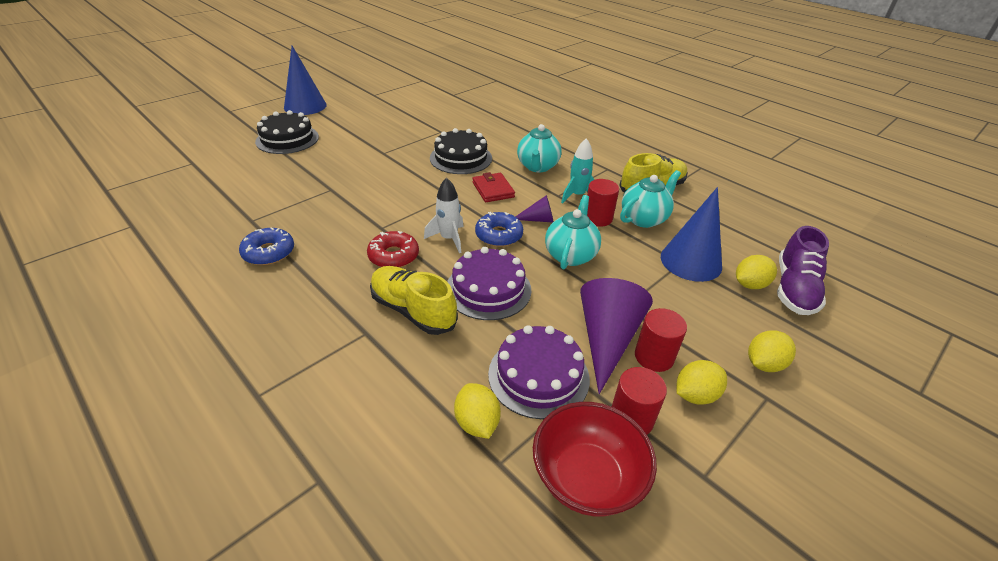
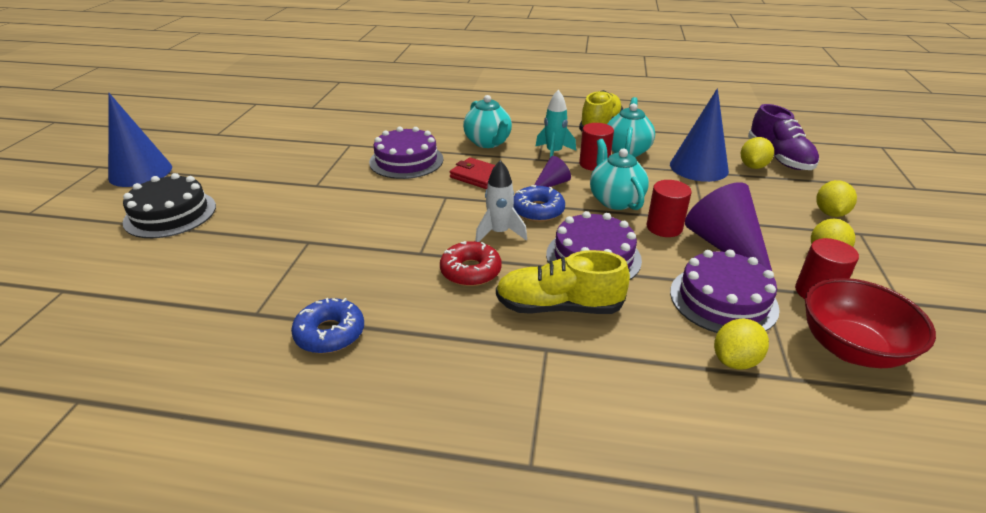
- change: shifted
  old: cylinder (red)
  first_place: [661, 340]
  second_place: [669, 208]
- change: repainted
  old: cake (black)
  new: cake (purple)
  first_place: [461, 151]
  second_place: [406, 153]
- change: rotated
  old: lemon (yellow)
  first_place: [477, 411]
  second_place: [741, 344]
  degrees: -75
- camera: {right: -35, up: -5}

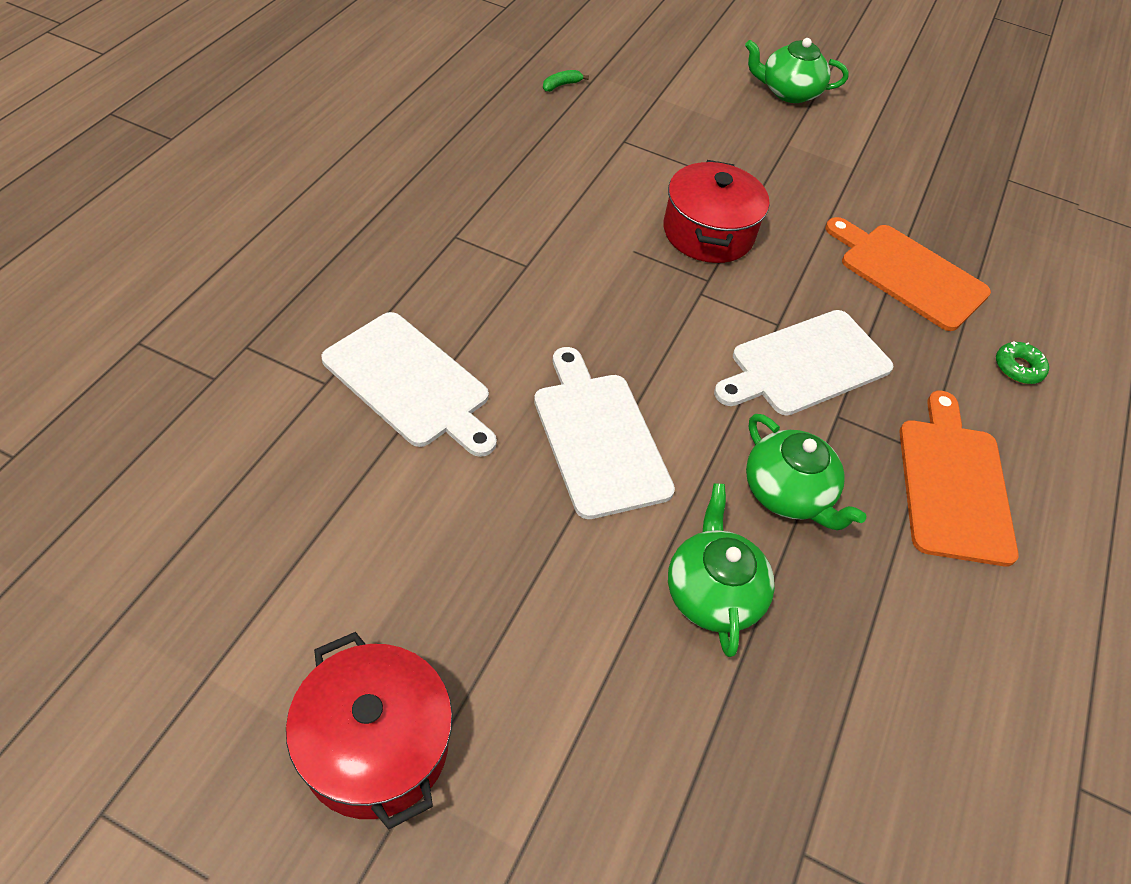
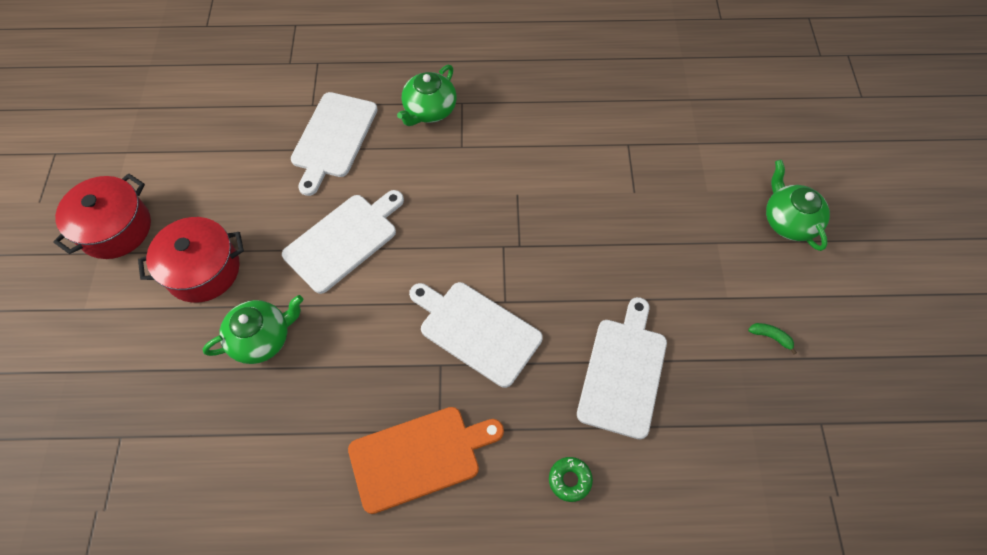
- change: shifted
  old: banana (green)
  first_place: [566, 81]
  second_place: [772, 338]
- change: shifted
  old: pot (red)
  first_place: [716, 211]
  second_place: [191, 260]
- change: shifted
  old: teapot (green)
  first_place: [806, 472]
  second_place: [427, 95]
- change: repainted
  old: cutting board (orange)
  new: cutting board (white)
  first_place: [908, 274]
  second_place: [622, 368]
- camera: {right: 70, up: 10}

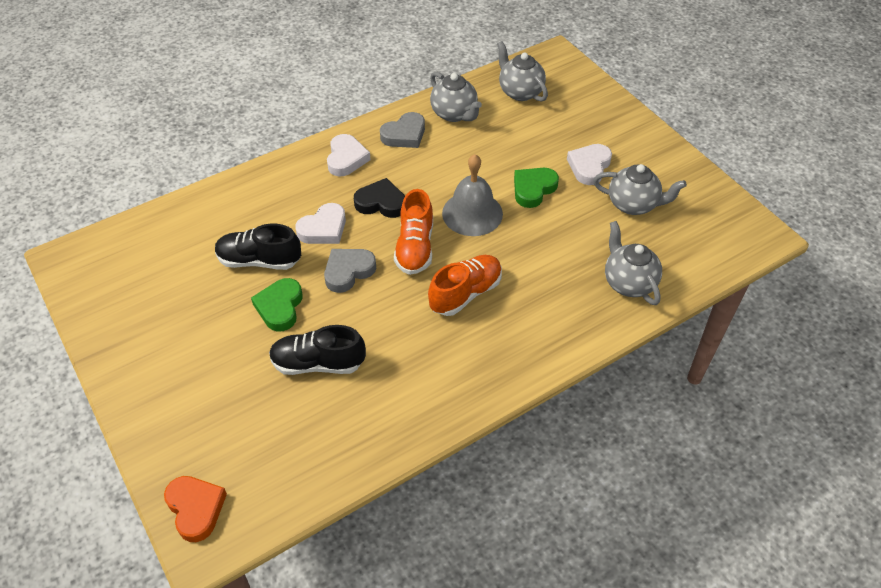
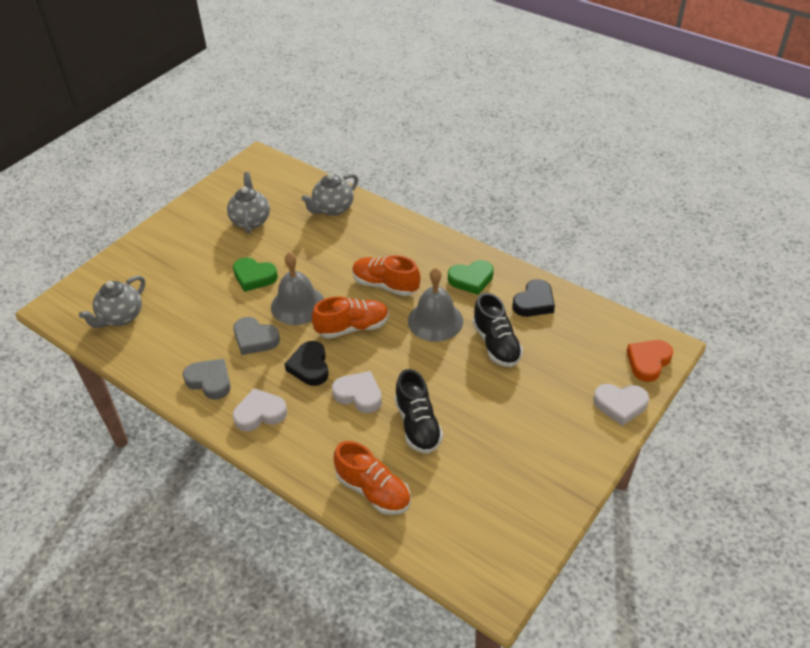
- change: gone
  old: teapot (grey)
  first_place: [456, 97]
- change: new
  new: shoe (orange)
  second_place: [372, 478]
- change: new
  new: bell (grey)
  second_place: [435, 305]
- change: new
  new: heart (black)
  second_place: [534, 298]
- change: shifted
  old: heart (green)
  first_place: [277, 305]
  second_place: [471, 277]
- change: shifted
  old: heart (grey)
  first_place: [350, 271]
  second_place: [256, 336]
- change: shifted
  old: heart (white)
  first_place: [589, 164]
  second_place: [621, 405]
- camera: {right: -110, up: -5}

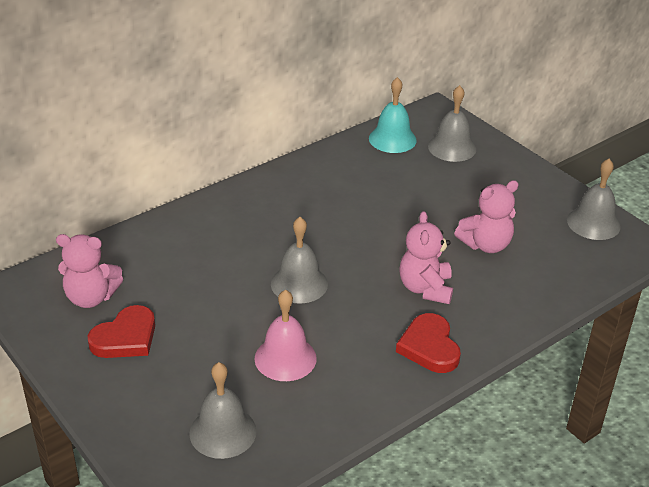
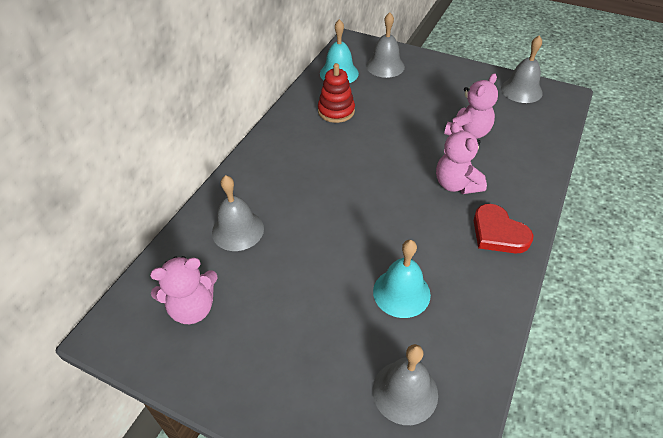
- change: gone
  old: heart (red)
  first_place: [121, 331]
- change: new
  new: stacking toy (red)
  second_place: [336, 93]
- change: shifted
  old: bell (grey)
  first_place: [299, 260]
  second_place: [238, 213]
- change: repainted
  old: bell (pink)
  new: bell (turquoise)
  first_place: [286, 335]
  second_place: [402, 279]
- camera: {right: -25, up: 10}

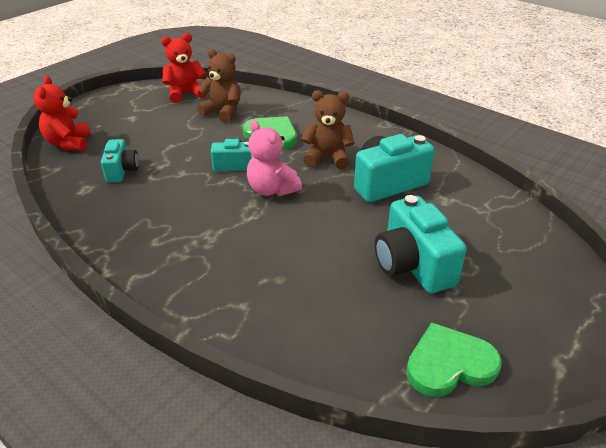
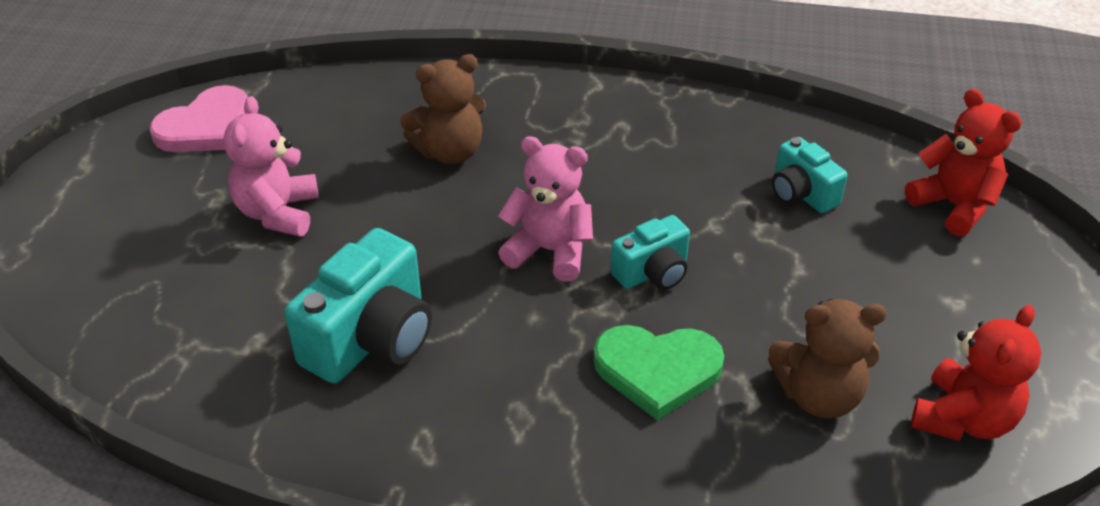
- change: shifted
  old: teddy bear (brown)
  first_place: [328, 129]
  second_place: [443, 109]
- change: swapped
  old: camera (turquoise)
  new: teddy bear (pink)
  first_place: [421, 244]
  second_place: [271, 166]
- change: repainted
  old: heart (green)
  new: heart (pink)
  first_place: [454, 359]
  second_place: [199, 118]
- camera: {right: 150, up: 5}

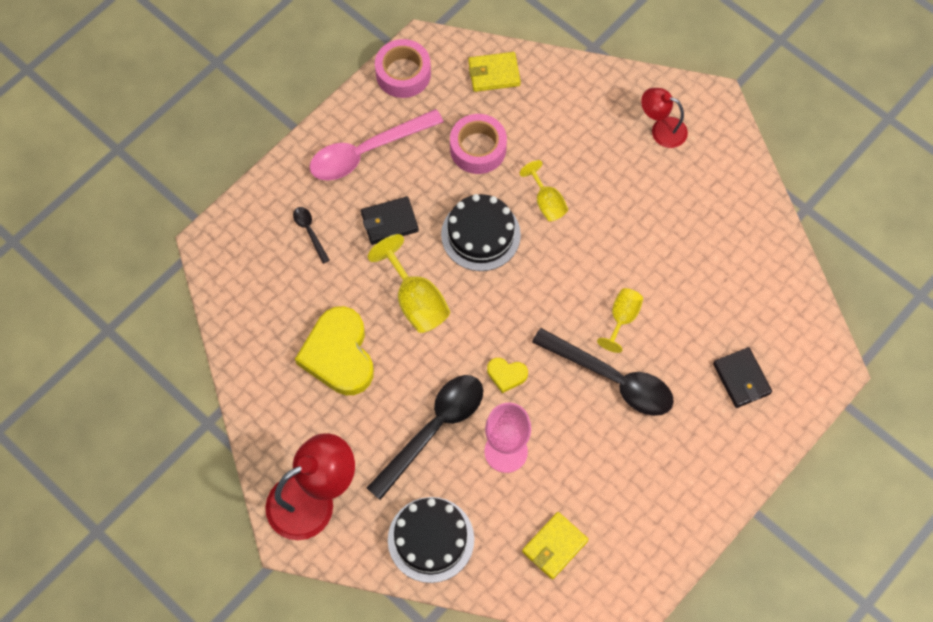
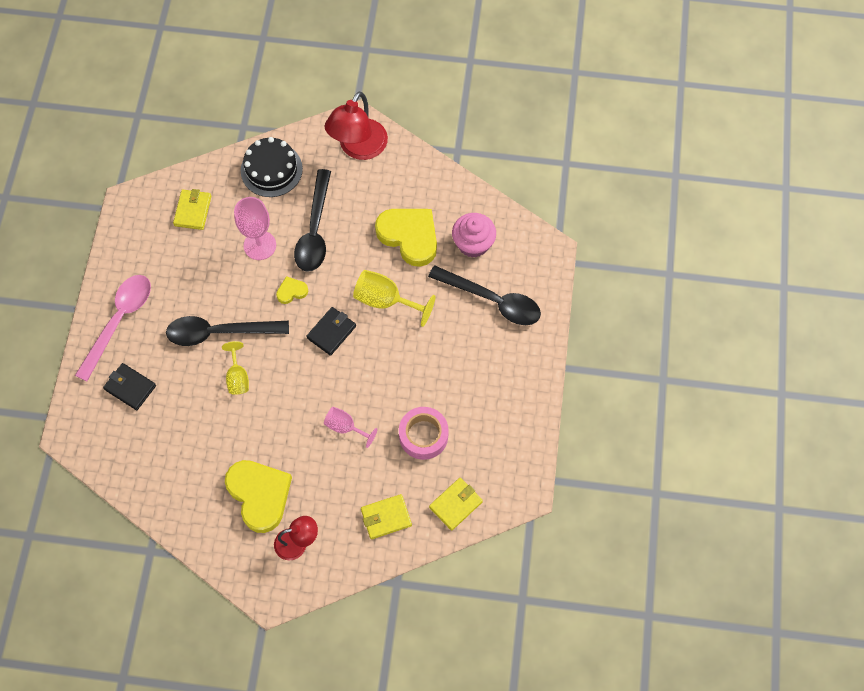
- change: gone
  old: tape (pink)
  first_place: [403, 68]
- change: gone
  old: cake (black)
  first_place: [481, 232]
- change: new
  new: heart (yellow)
  second_place: [258, 496]
- change: new
  new: wallet (yellow)
  second_place: [386, 516]
- change: new
  new: cupcake (pink)
  second_place: [474, 235]
- change: shifted
  old: spoon (pink)
  first_place: [376, 145]
  second_place: [113, 328]
- change: shifted
  old: wallet (black)
  first_place: [390, 221]
  second_place: [331, 331]
- change: repainted
  old: goblet (yellow)
  new: goblet (pink)
  first_place: [543, 190]
  second_place: [351, 427]
- change: scaled
  old: spoon (black)
  first_place: [311, 235]
  second_place: [484, 295]
  factor: 2.23
- camera: {right: 145, up: 0}

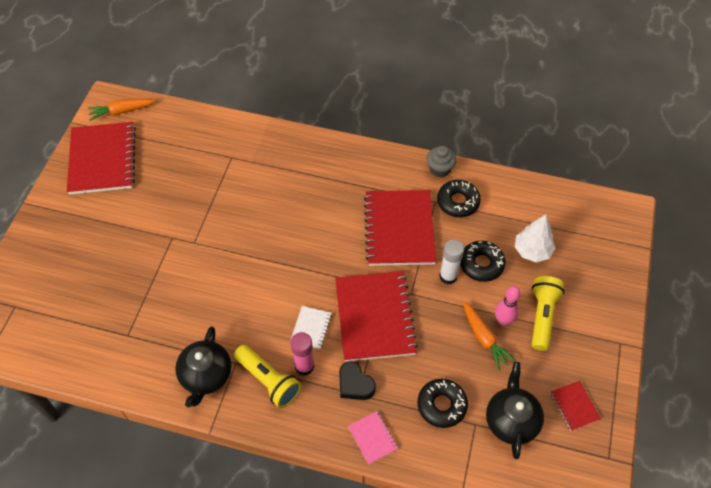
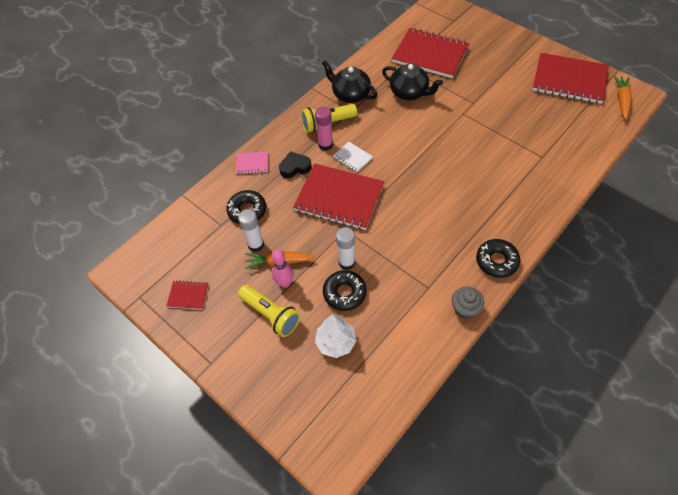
- change: new
  new: glue stick (white)
  second_place: [251, 230]
- change: shifted
  old: notebook (red)
  first_place: [400, 228]
  second_place: [430, 53]
- change: shifted
  old: donut (black)
  first_place: [459, 198]
  second_place: [498, 258]
- change: shifted
  old: teapot (black)
  first_place: [515, 410]
  second_place: [412, 82]
- camera: {right: 120, up: 0}

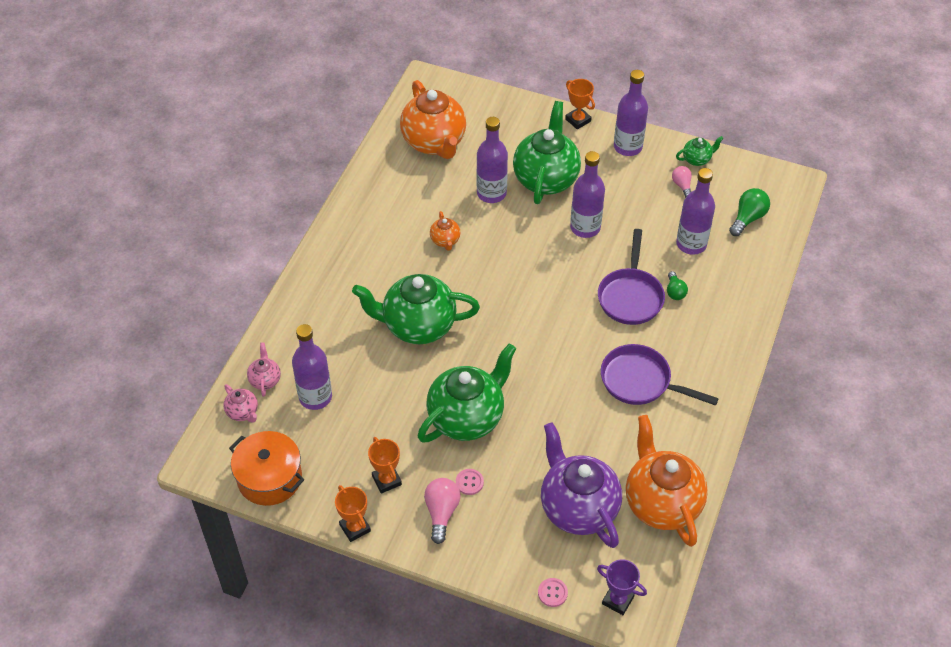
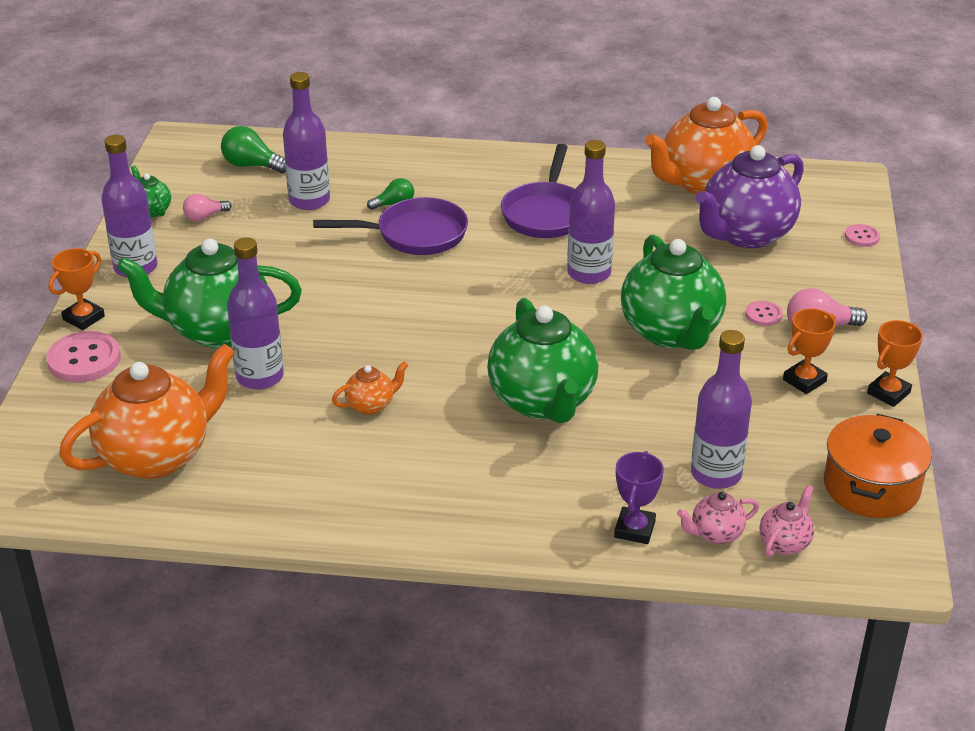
- change: new
  new: button (pink)
  second_place: [83, 356]
- change: shifted
  old: bottle (purple)
  first_place: [587, 194]
  second_place: [591, 212]
- change: shifted
  old: trophy (purple)
  first_place: [622, 587]
  second_place: [639, 497]
- change: rotated
  old: teapot (green)
  first_place: [467, 393]
  second_place: [673, 292]
  degrees: -135
- camera: {right: -105, up: -15}

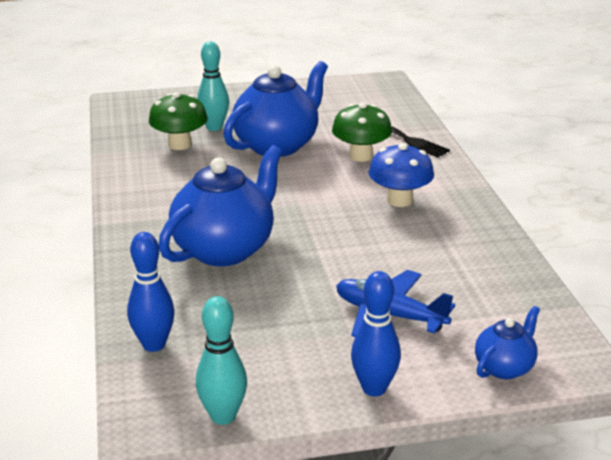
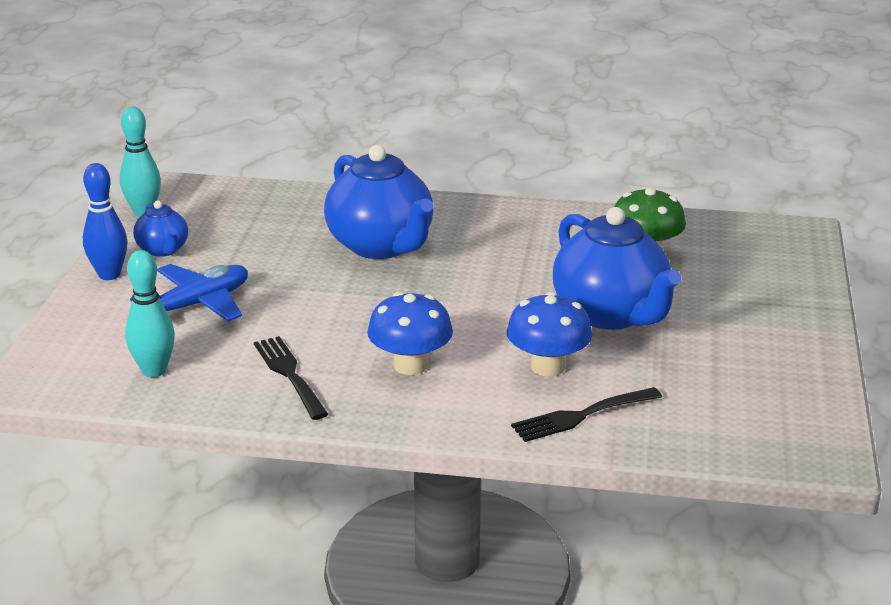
- change: gone
  old: bowling pin (blue)
  first_place: [151, 292]
- change: new
  new: fork (black)
  second_place: [291, 378]
- change: shifted
  old: bowling pin (turquoise)
  first_place: [213, 86]
  second_place: [150, 313]
- change: shifted
  old: teapot (blue)
  first_place: [507, 342]
  second_place: [160, 229]
- change: repainted
  old: mushroom (green)
  new: mushroom (blue)
  first_place: [362, 132]
  second_place: [549, 334]
- camera: {right: 110, up: 0}

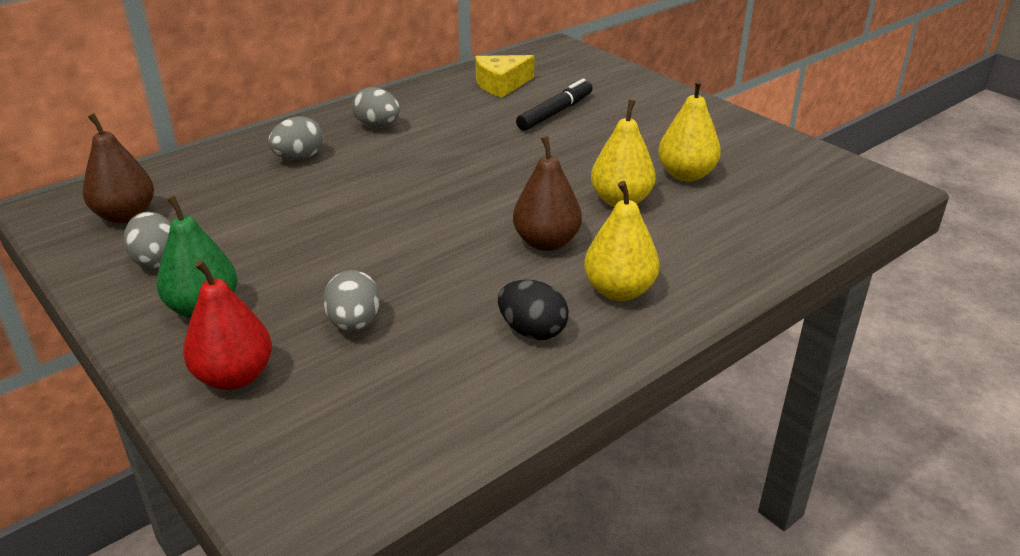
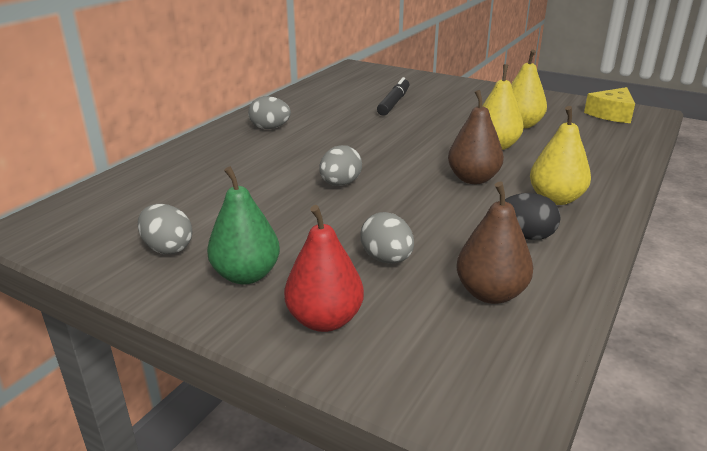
- change: shifted
  old: pear (brown)
  first_place: [118, 168]
  second_place: [494, 242]
- change: shifted
  old: egg (grey)
  first_place: [295, 138]
  second_place: [340, 165]
- change: shifted
  old: cheese (yellow)
  first_place: [505, 76]
  second_place: [609, 105]
- camera: {right: -20, up: -5}

